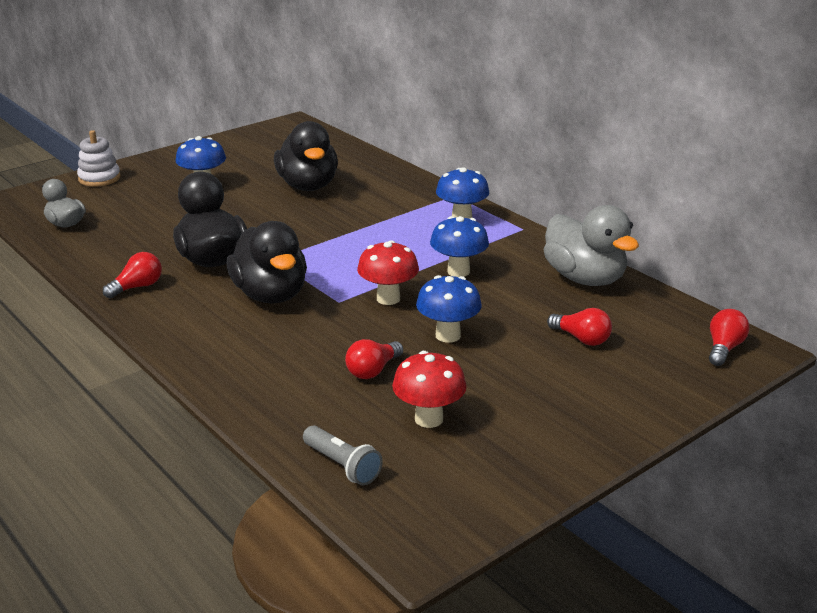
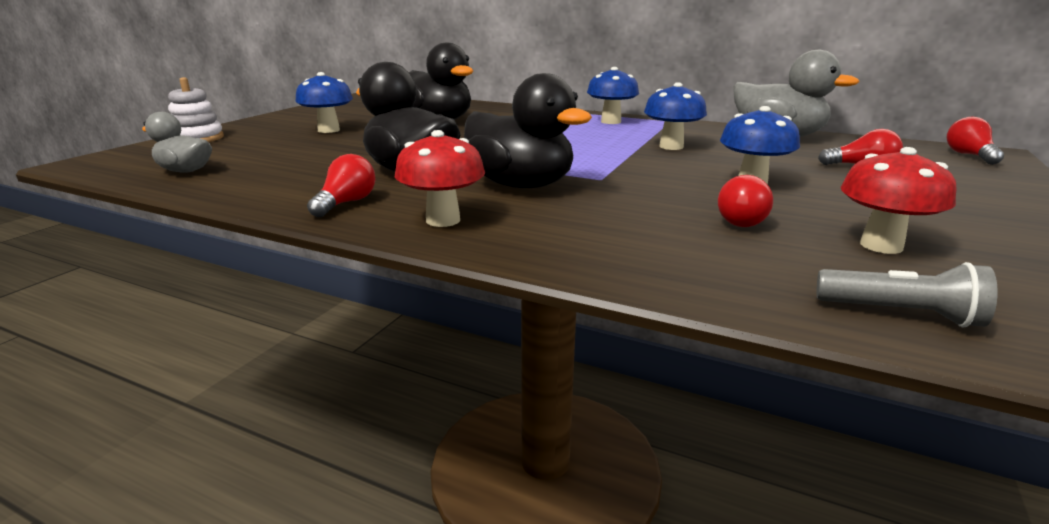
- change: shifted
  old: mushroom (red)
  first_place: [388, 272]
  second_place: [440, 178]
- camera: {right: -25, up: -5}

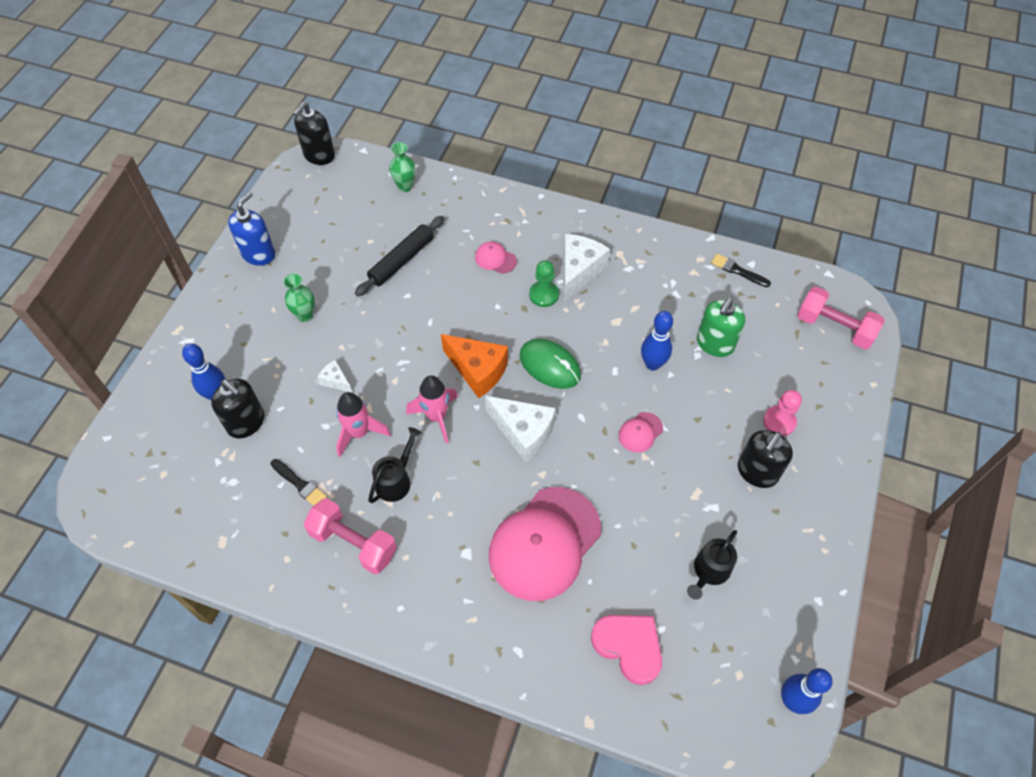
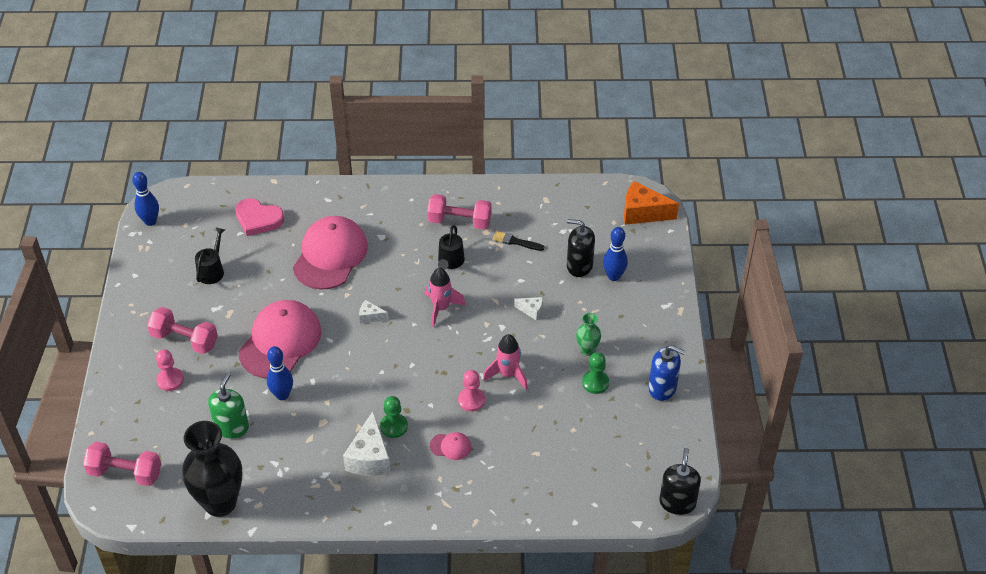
- change: gone
  old: rolling pin (black)
  first_place: [399, 256]
- change: gone
  old: vase (green)
  first_place: [402, 167]
- change: gone
  old: mouse (green)
  first_place: [550, 364]
- change: new
  new: pawn (pink)
  second_place: [471, 391]
- change: new
  new: pawn (green)
  second_place: [595, 373]
- change: shifted
  old: rocket (pink)
  first_place: [363, 424]
  second_place: [505, 362]
- change: shifted
  old: cheese (orange)
  first_place: [474, 366]
  second_place: [651, 203]
- change: swapped
  old: brush (black)
  new: vase (black)
  first_place: [741, 270]
  second_place: [212, 469]
- change: swapped
  old: soap dispenser (black)
  new: dumbbell (pink)
  first_place: [765, 459]
  second_place: [182, 330]
- change: rotated
  old: soap dispenser (blue)
  first_place: [252, 228]
  second_place: [666, 373]
  degrees: -75
- change: scaled
  old: cheese (white)
  first_place: [520, 429]
  second_place: [373, 311]
  factor: 0.5
- change: scaled
  old: cap (pink)
  first_place: [640, 432]
  second_place: [280, 339]
  factor: 2.41
- camera: {right: 160, up: -10}

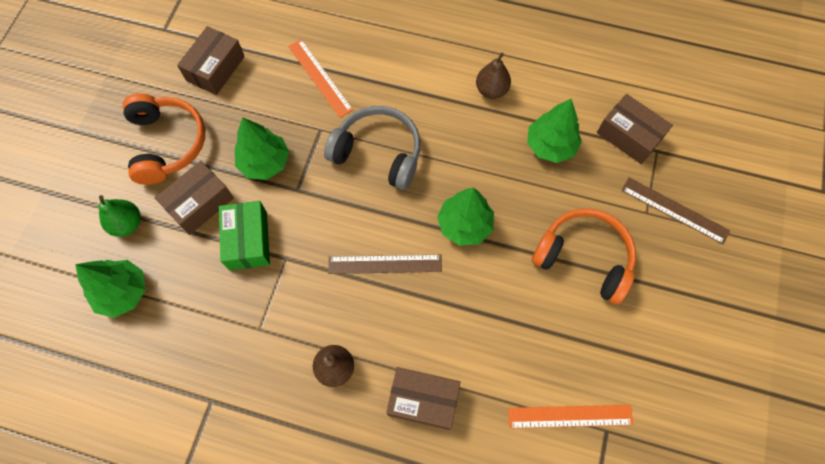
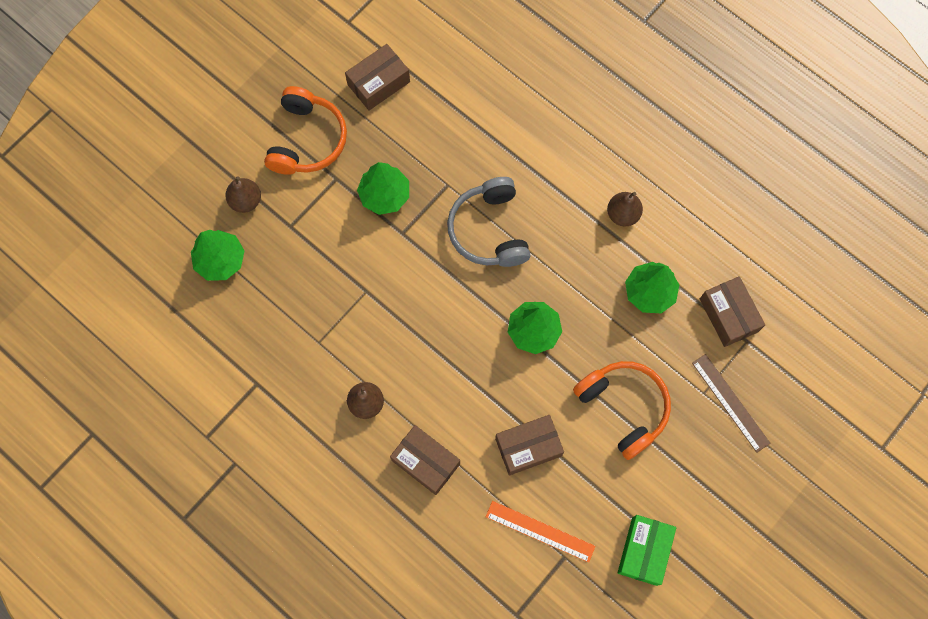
- change: gone
  old: ruler (orange)
  first_place: [320, 78]
- change: gone
  old: ruler (brown)
  first_place: [385, 264]
- change: shifted
  old: box (brown)
  first_place: [194, 198]
  second_place: [529, 445]
- change: shifted
  old: box (green)
  first_place: [244, 235]
  second_place: [646, 550]
- change: repainted
  old: pear (green)
  new: pear (brown)
  first_place: [120, 216]
  second_place: [243, 194]
- change: rotated
  old: headphones (grey)
  first_place: [372, 148]
  second_place: [489, 222]
  degrees: -150
- camera: {right: 25, up: 5}

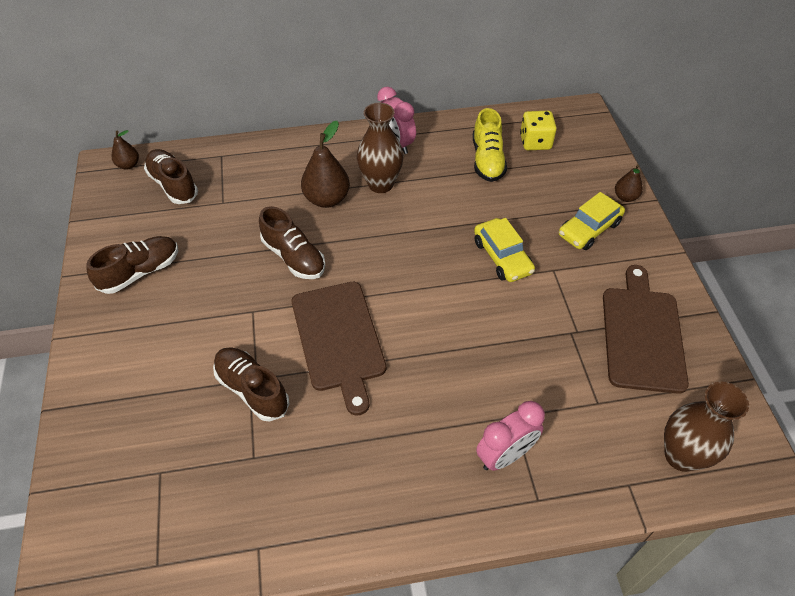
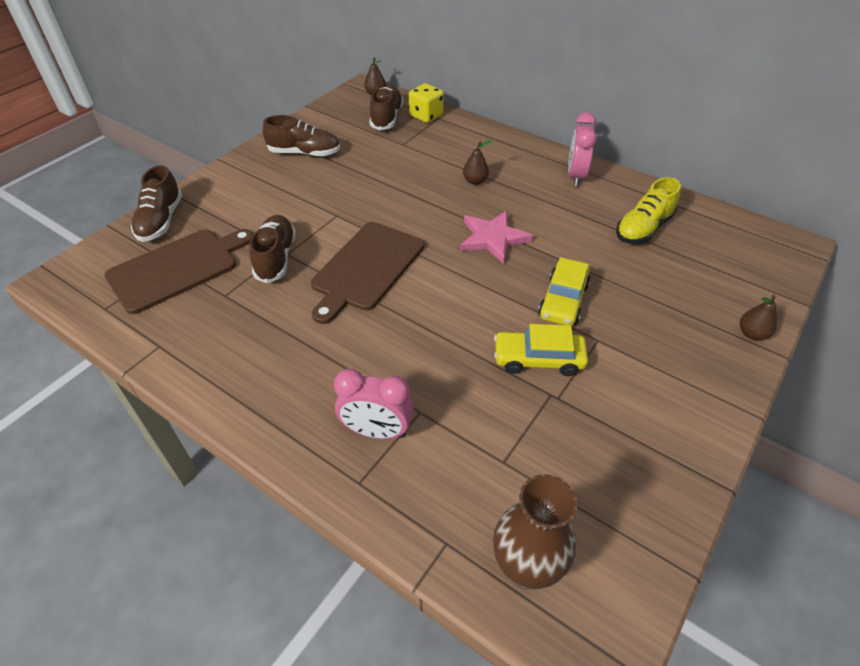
- change: gone
  old: vase (brown)
  first_place: [380, 147]
- change: new
  new: star (pink)
  second_place: [496, 237]
- change: shifted
  old: shoe (brown)
  first_place: [292, 242]
  second_place: [156, 203]
- change: shifted
  old: dice (yellow)
  first_place: [538, 130]
  second_place: [426, 103]
- change: shifted
  old: car (yellow)
  first_place: [592, 221]
  second_place: [541, 350]
- change: shifted
  old: cutting board (brown)
  first_place: [646, 329]
  second_place: [178, 271]
- change: scaled
  old: pear (brown)
  first_place: [325, 164]
  second_place: [477, 162]
  factor: 0.56
- camera: {right: 45, up: -5}

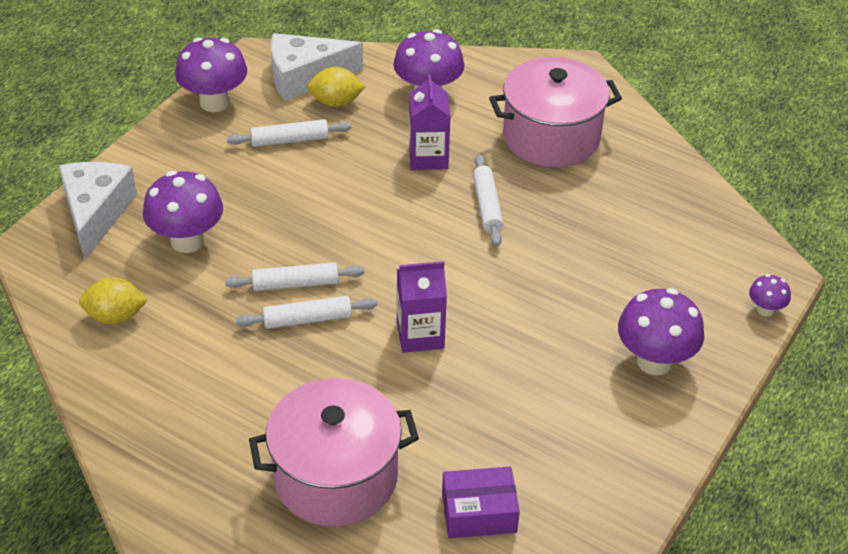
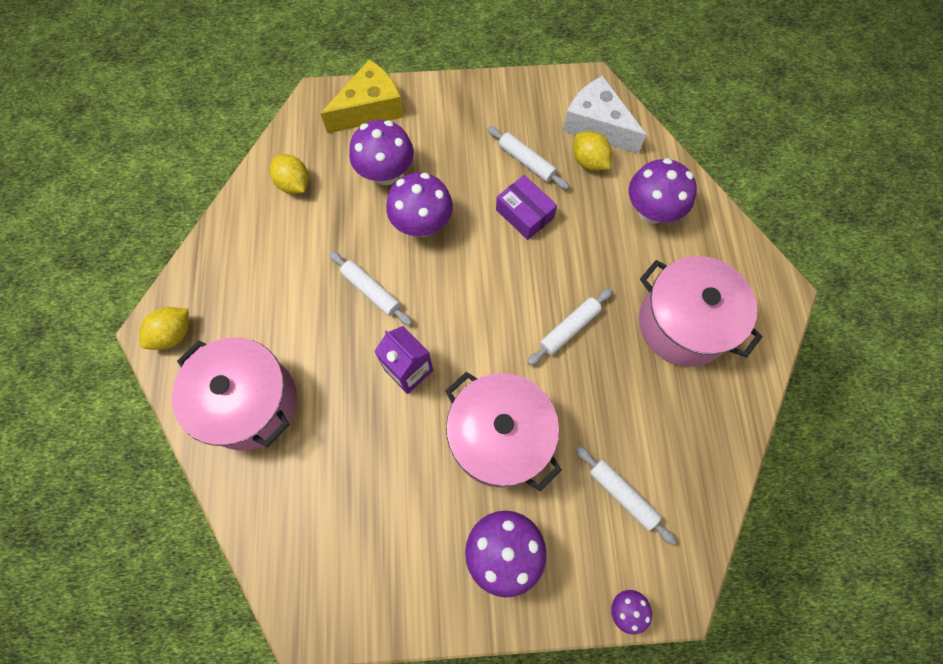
- change: gone
  old: carton (purple)
  first_place: [429, 122]
- change: new
  new: lemon (yellow)
  second_place: [164, 328]
- change: new
  new: pot (pink)
  second_place: [503, 431]
- change: shifted
  old: mushroom (purple)
  first_place: [211, 74]
  second_place: [419, 205]
- change: shifted
  old: rolling pin (white)
  first_place: [294, 276]
  second_place: [626, 495]
- change: shifted
  old: box (purple)
  first_place: [481, 502]
  second_place: [526, 207]
- change: repainted
  old: cheese (white)
  new: cheese (yellow)
  first_place: [98, 211]
  second_place: [362, 96]
- camera: {right: 55, up: 25}

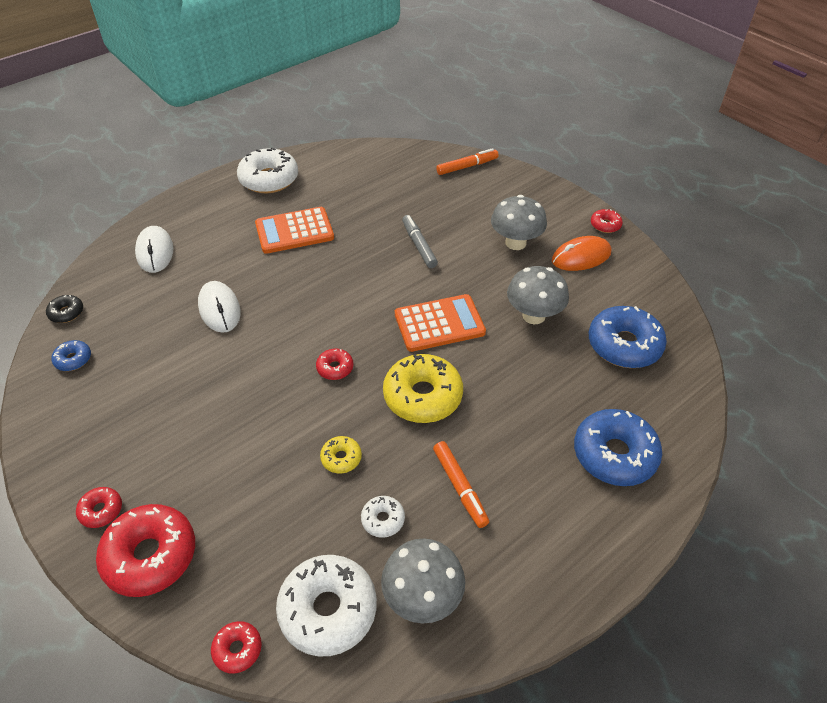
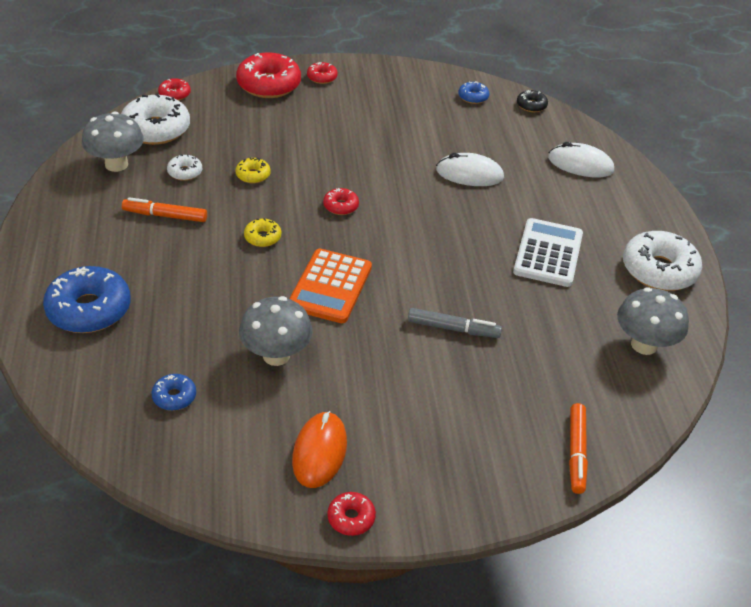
- change: shifted
  old: mushroom (grey)
  first_place: [519, 222]
  second_place: [653, 321]
- change: repainted
  old: calculator (orange)
  new: calculator (white)
  first_place: [294, 230]
  second_place: [548, 252]
- change: scaled
  old: donut (yellow)
  first_place: [423, 388]
  second_place: [262, 232]
  factor: 0.48
- change: scaled
  old: donut (blue)
  first_place: [628, 337]
  second_place: [174, 392]
  factor: 0.48
- camera: {right: 120, up: -5}

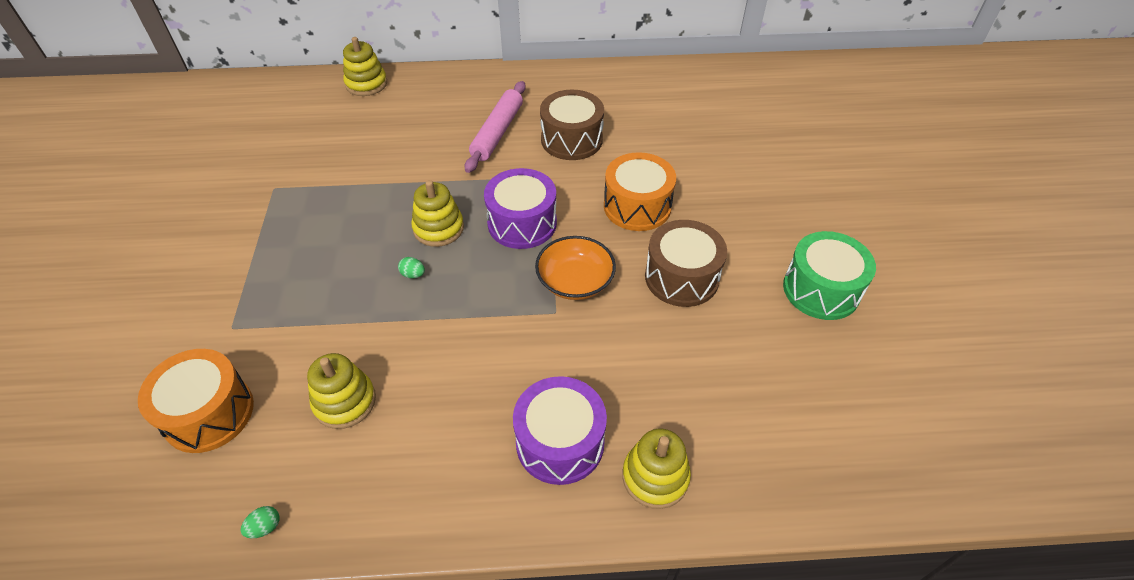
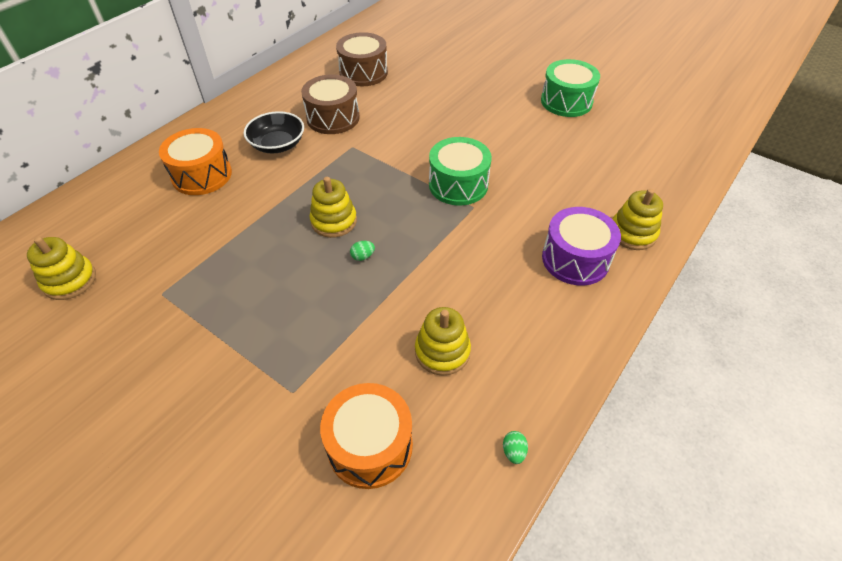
- change: gone
  old: drum (purple)
  first_place: [520, 208]
- change: shifted
  old: stacking toy (yellow)
  first_place: [365, 66]
  second_place: [61, 268]
- change: shifted
  old: drum (orange)
  first_place: [640, 191]
  second_place: [195, 161]
- change: shifted
  old: drum (brown)
  first_place: [686, 263]
  second_place: [362, 59]
- change: swapped
  old: rolling pin (pink)
  new: bowl (black)
  first_place: [495, 127]
  second_place: [274, 132]
- change: swapped
  old: bowl (orange)
  new: drum (green)
  first_place: [575, 268]
  second_place: [460, 171]
- camera: {right: -50, up: 0}

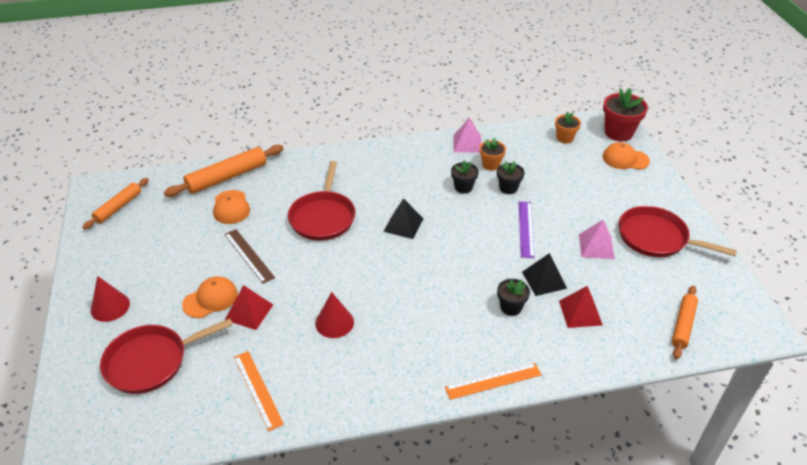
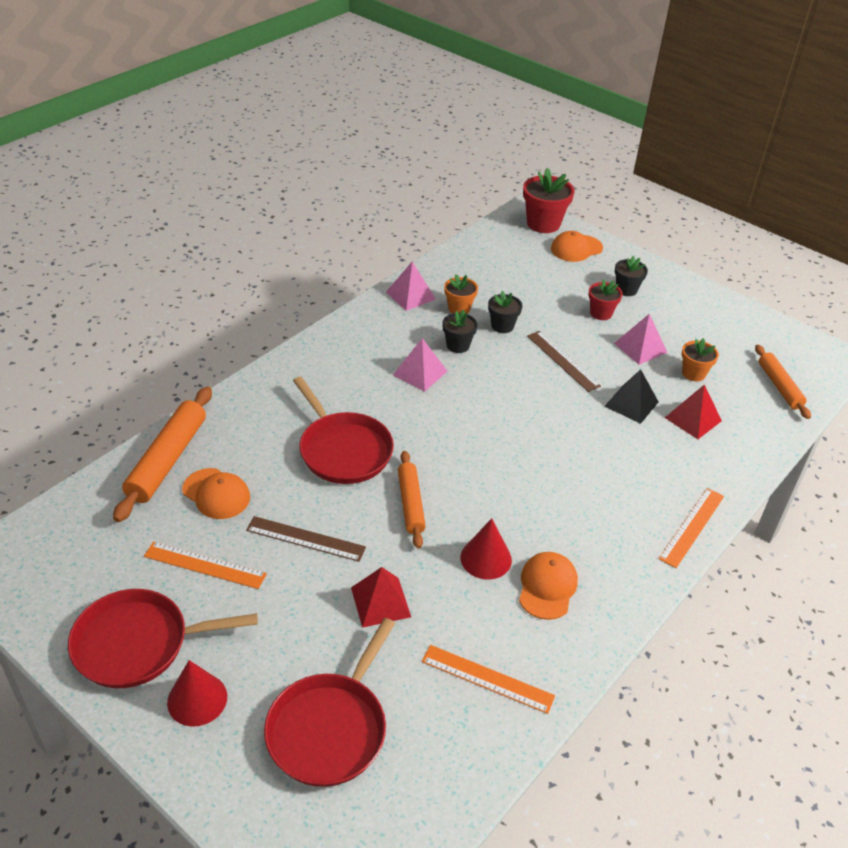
- change: gone
  old: pyramid (black)
  first_place: [403, 218]
- change: new
  new: ruler (orange)
  second_place: [205, 565]
- change: new
  new: pyramid (pink)
  second_place: [420, 365]
- change: new
  new: flower pot (red)
  second_place: [605, 299]
- change: shifted
  old: rolling pin (orange)
  first_place: [116, 203]
  second_place: [412, 500]
- change: shifted
  old: cap (orange)
  first_place: [210, 297]
  second_place: [548, 586]
- change: shifted
  old: flower pot (black)
  first_place: [513, 297]
  second_place: [631, 276]
- change: shifted
  old: flower pot (orange)
  first_place: [568, 127]
  second_place: [700, 359]
- change: shifted
  old: pan (red)
  first_place: [677, 231]
  second_place: [163, 638]
- change: repainted
  old: ruler (purple)
  new: ruler (brown)
  first_place: [527, 230]
  second_place: [564, 361]
- camera: {right: -40, up: 0}

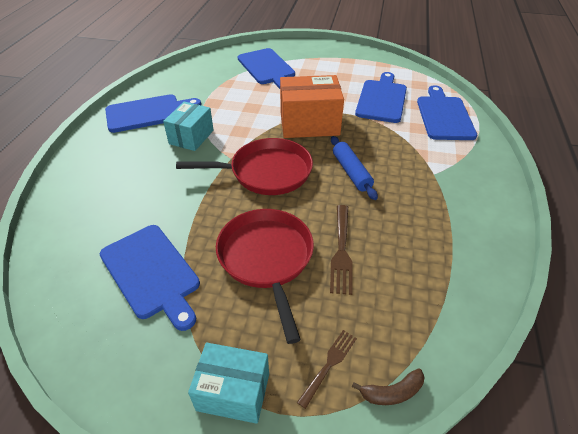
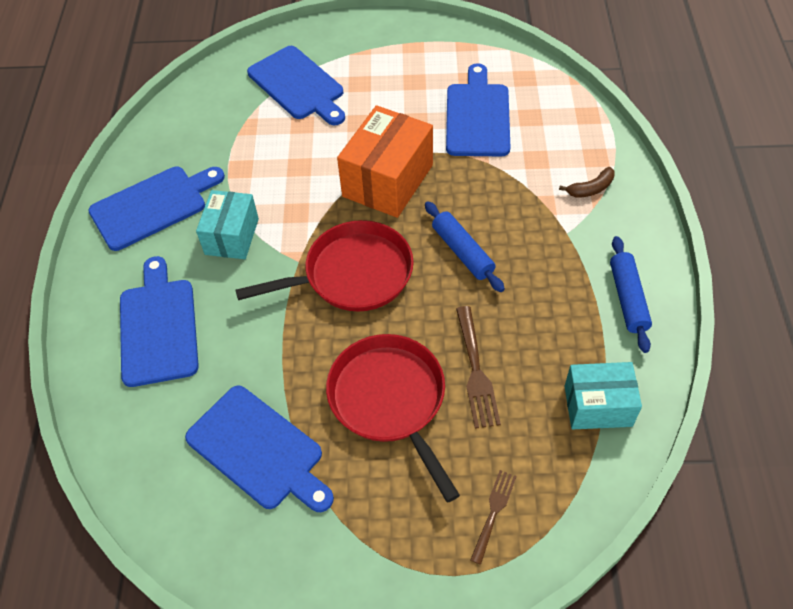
- change: new
  new: rolling pin (blue)
  second_place: [631, 294]
- change: shifted
  old: box (turquoise)
  first_place: [228, 383]
  second_place: [603, 395]
- change: shifted
  old: banana (brown)
  first_place: [388, 386]
  second_place: [587, 182]
- change: shifted
  old: cutting board (blue)
  first_place: [447, 112]
  second_place: [159, 321]
- change: rotated
  old: box (orange)
  first_place: [312, 106]
  second_place: [385, 161]
  degrees: -45
- camera: {right: -10, up: 10}

